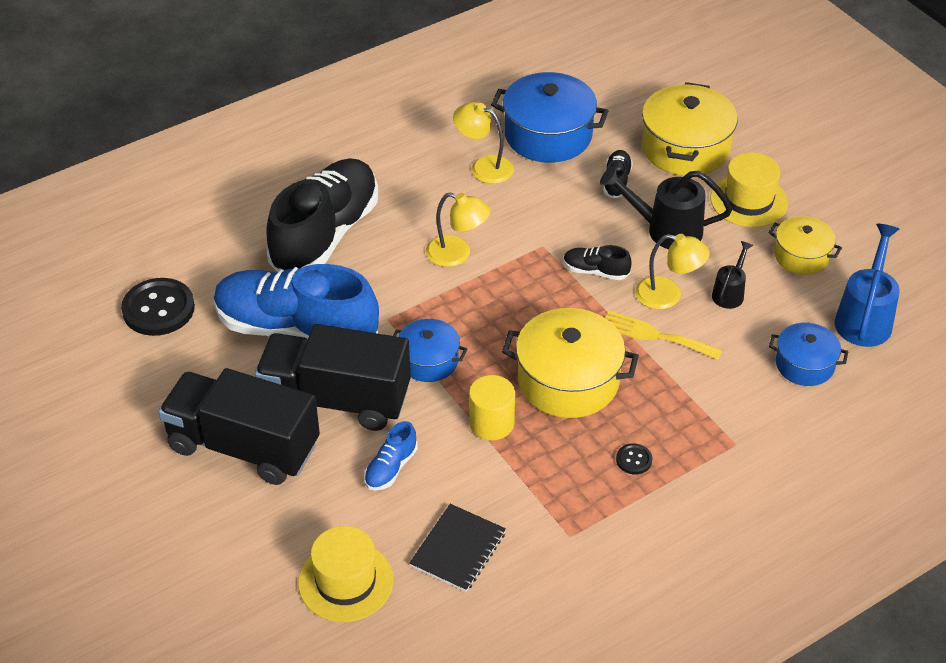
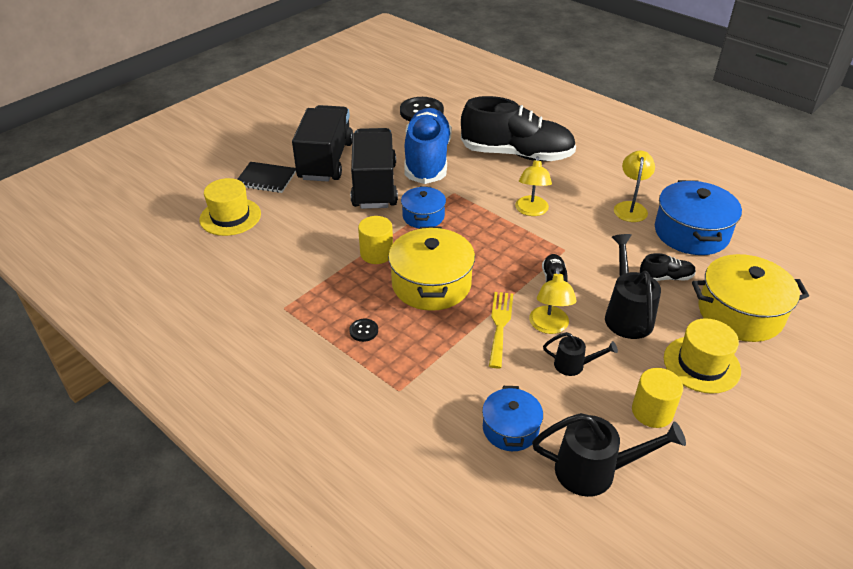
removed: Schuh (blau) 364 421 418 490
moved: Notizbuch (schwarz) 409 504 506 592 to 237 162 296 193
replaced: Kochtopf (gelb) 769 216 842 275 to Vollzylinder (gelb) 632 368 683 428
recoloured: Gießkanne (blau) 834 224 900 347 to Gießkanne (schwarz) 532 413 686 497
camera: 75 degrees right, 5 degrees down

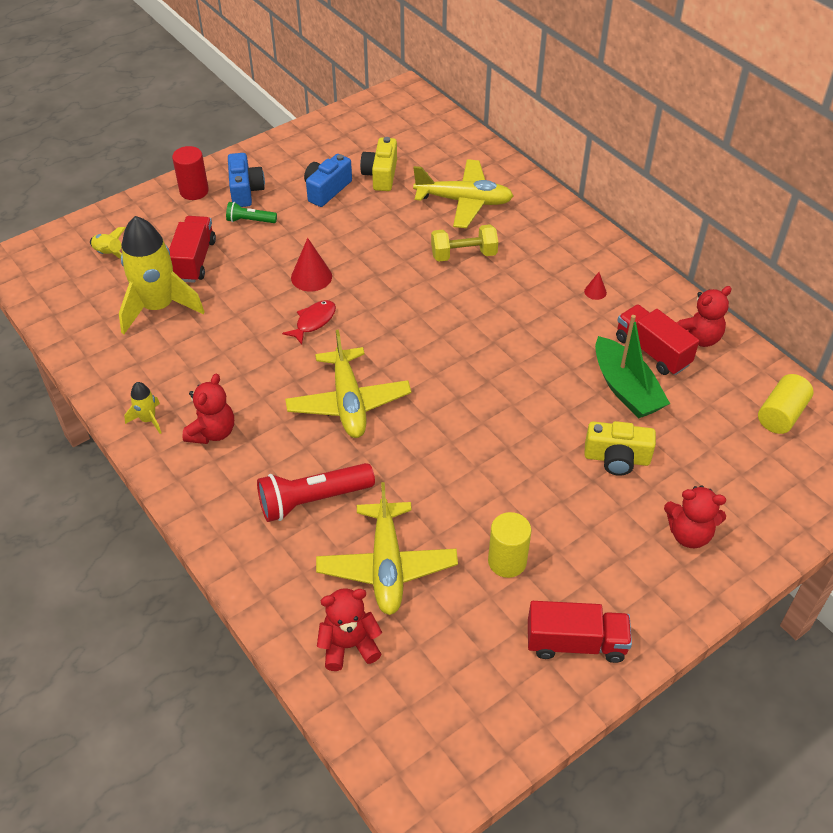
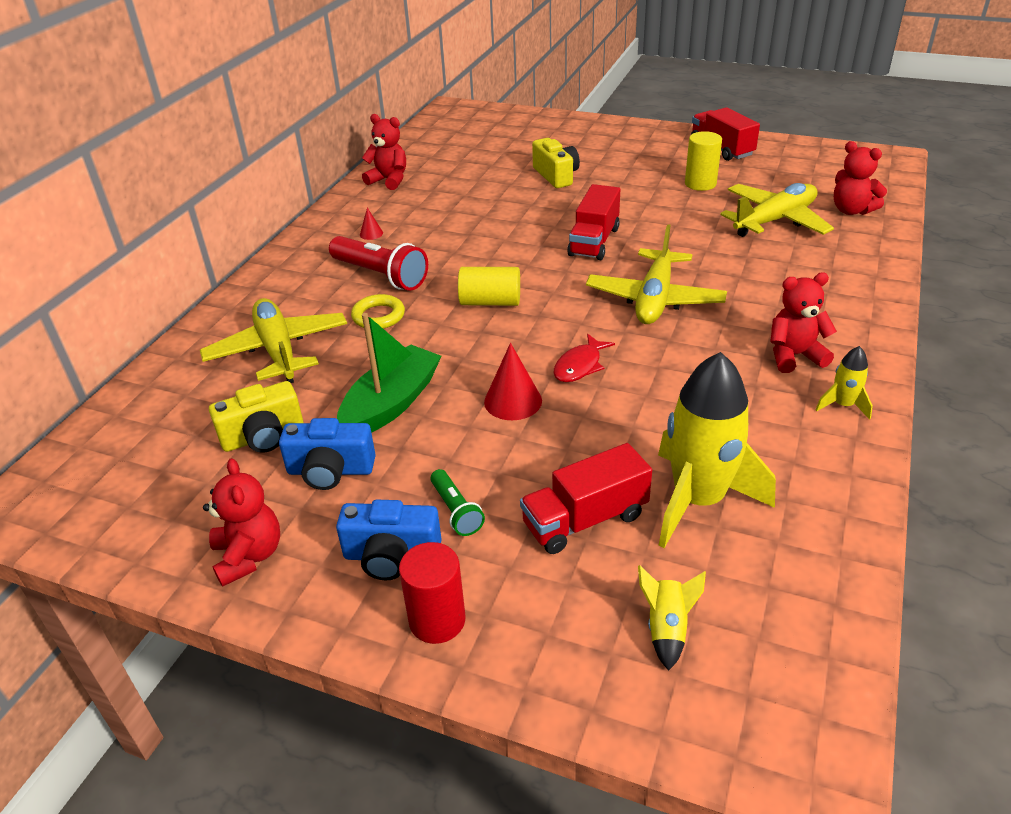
moved: Taschenlampe (rot) 257 463 375 522 to 329 236 428 291; Boot (grün) 595 315 670 418 to 337 313 442 433; Lastwagen (rot) 616 304 699 375 to 567 184 620 260; Teddybär (rot) 664 485 726 548 to 203 458 280 587; Vollzylinder (gelb) 758 374 814 434 to 458 267 520 306
replaced: Hantel (gelb) 431 224 498 262 to Ring (gelb) 351 294 405 329
turned: Kamera (blau) 228 153 265 207 = 336 500 442 580 135 degrees counterclockwise; Fisch (rot) 282 300 336 345 = 554 334 615 382 60 degrees counterclockwise; Flugzeug (gelb) 285 330 411 438 = 586 224 727 324 150 degrees clockwise
camera: 120 degrees left, 10 degrees down

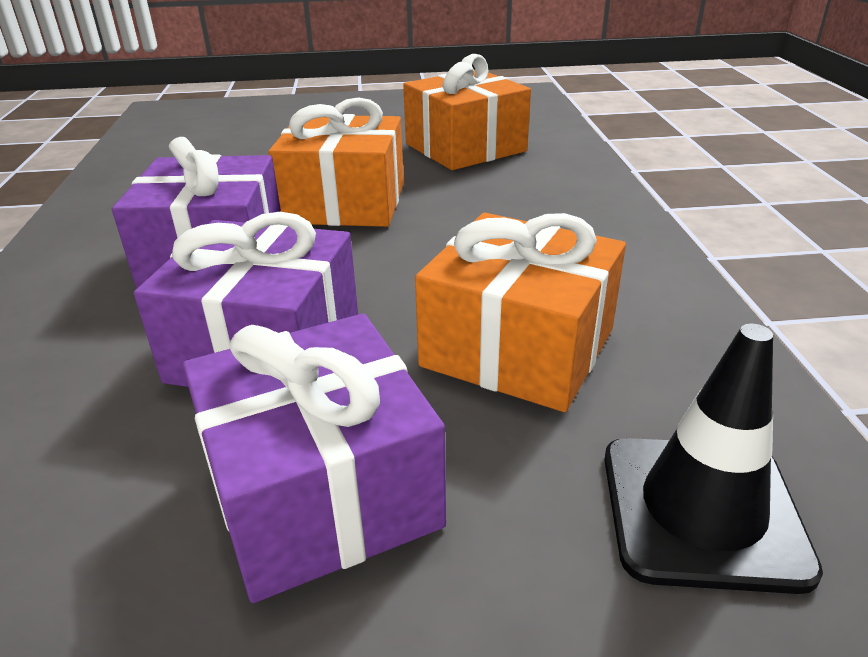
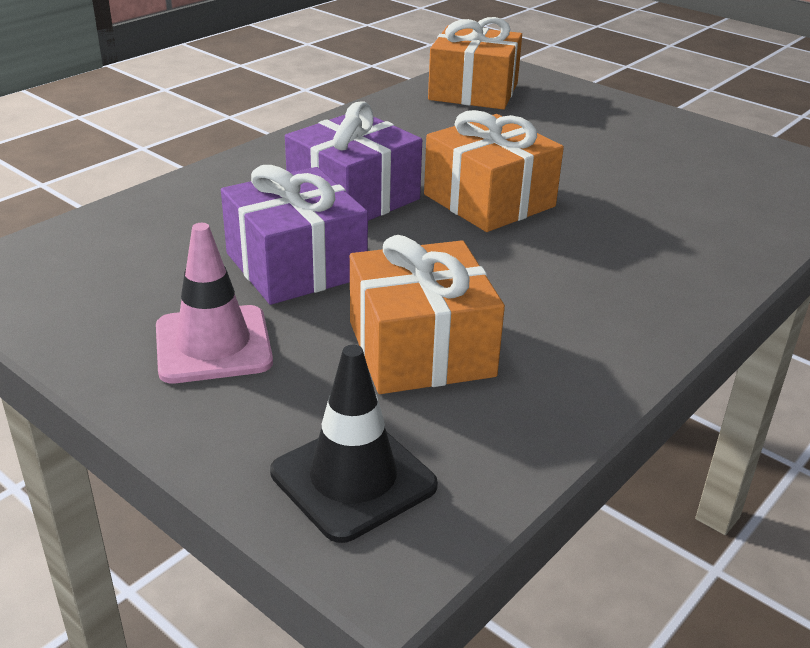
moved: Geschenk (orange) 403 54 531 170 to 428 17 522 110
replaced: Geschenk (lila) 183 314 446 603 to Leitkegel (rosa) 156 223 273 383
camera: 45 degrees right, 0 degrees up

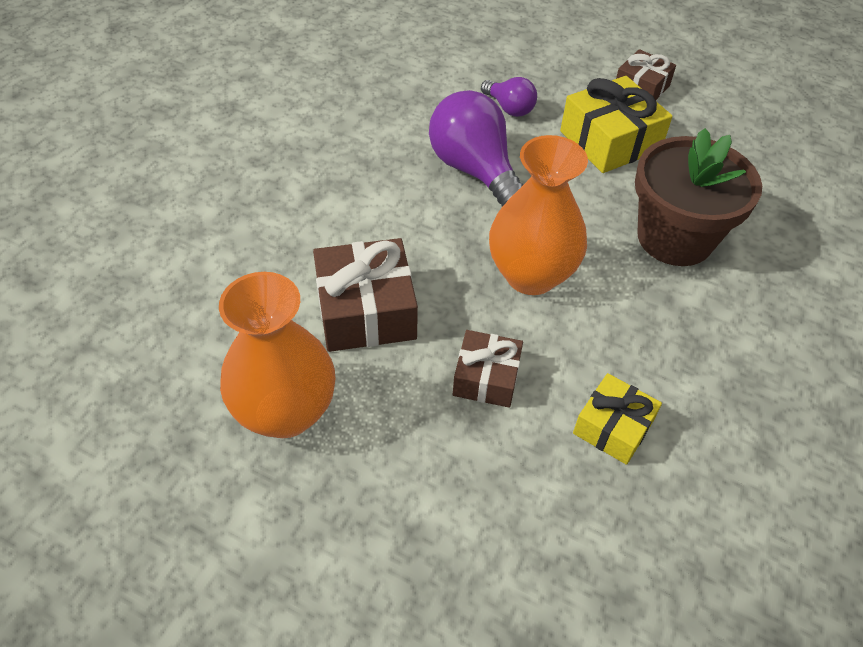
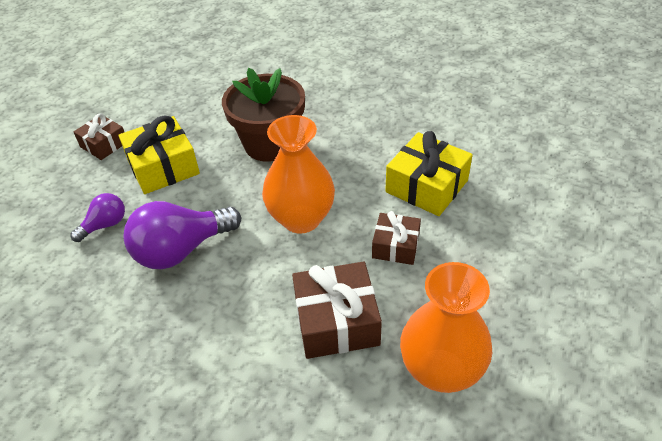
resized: Geschenk (gelb) 573 373 662 465 = 385 131 473 216 x1.62
camera: 85 degrees left, 5 degrees down

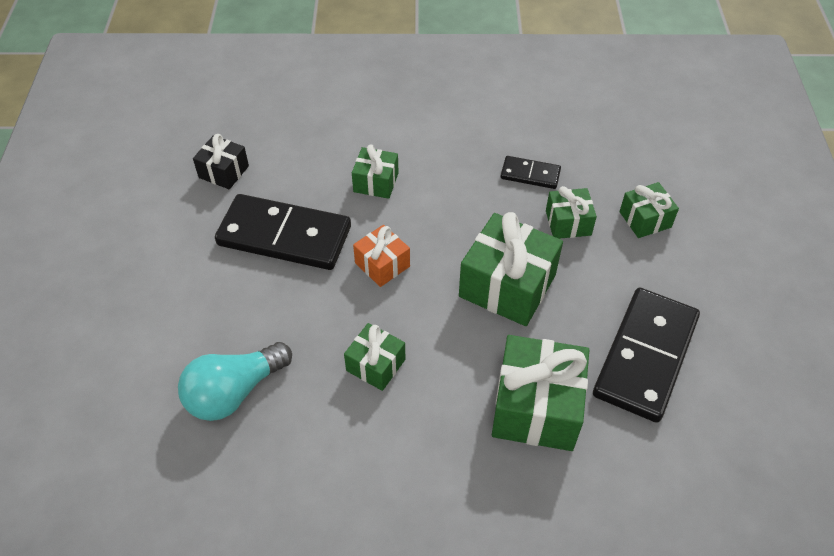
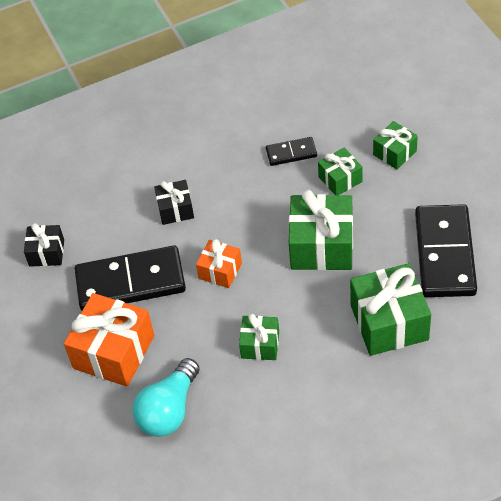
added: Geschenk (orange) 64 293 154 387
recoloured: Geschenk (grün) 352 144 399 199 to Geschenk (schwarz) 154 180 194 225
camera: 20 degrees left, 0 degrees up

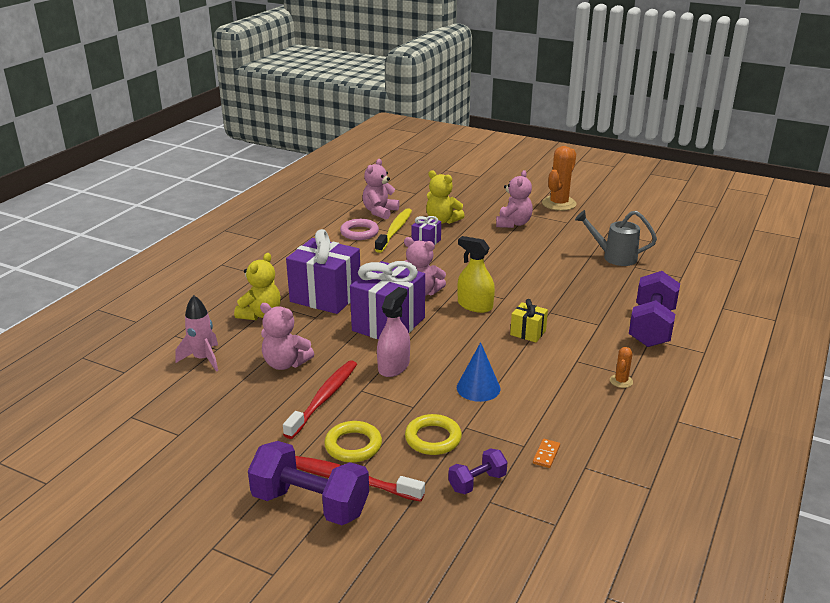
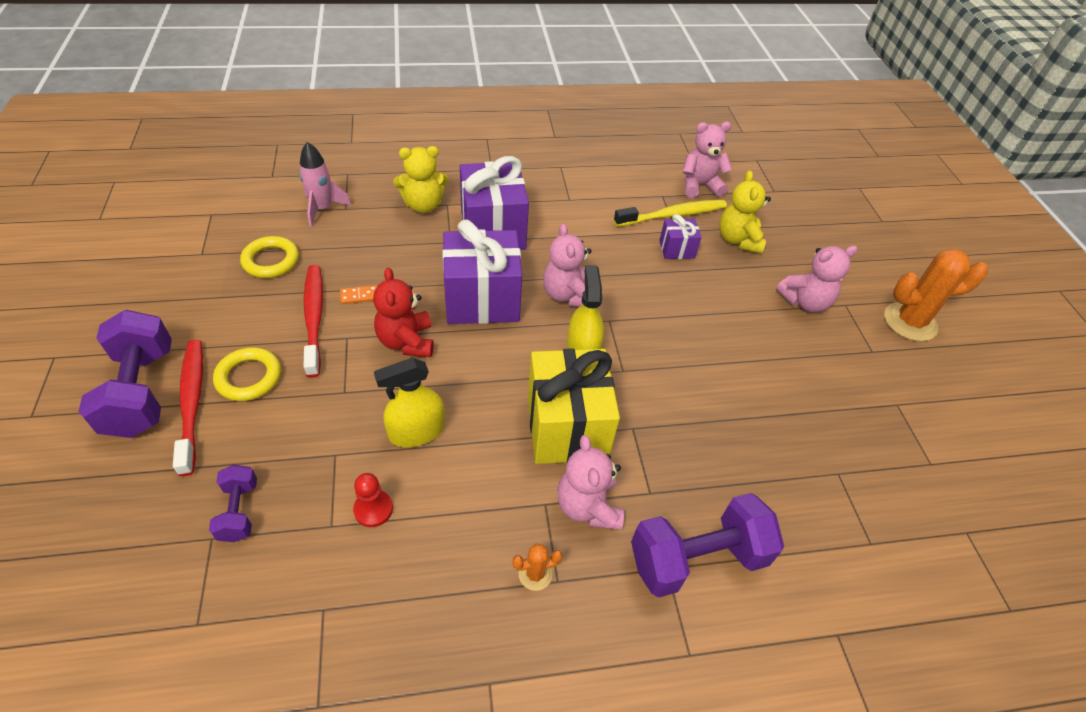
removed: Ring (rosa) 340 219 379 240; Gießkanne (grau) 575 210 657 266
added: Bauer (rot) 353 473 393 527
moved: Teddybär (rosa) 260 303 314 370 to 557 435 624 530; Ring (gelb) 405 414 462 455 to 240 236 299 278; Dominostein (orange) 533 439 560 468 to 340 285 377 304
replaced: Sprühflasche (rosa) 377 287 410 377 to Teddybär (rot) 373 268 434 357; Kegel (blau) 457 342 500 402 to Sprühflasche (gelb) 374 358 445 447
turned: Zahnbürste (rot) 283 360 357 439 = 304 265 323 378 90 degrees counterclockwise; Hantel (lila) 448 448 507 494 = 209 465 257 542 60 degrees clockwise
resized: Geschenk (gelb) 510 299 548 342 = 528 348 620 464 x2.08
camera: 50 degrees right, 20 degrees up

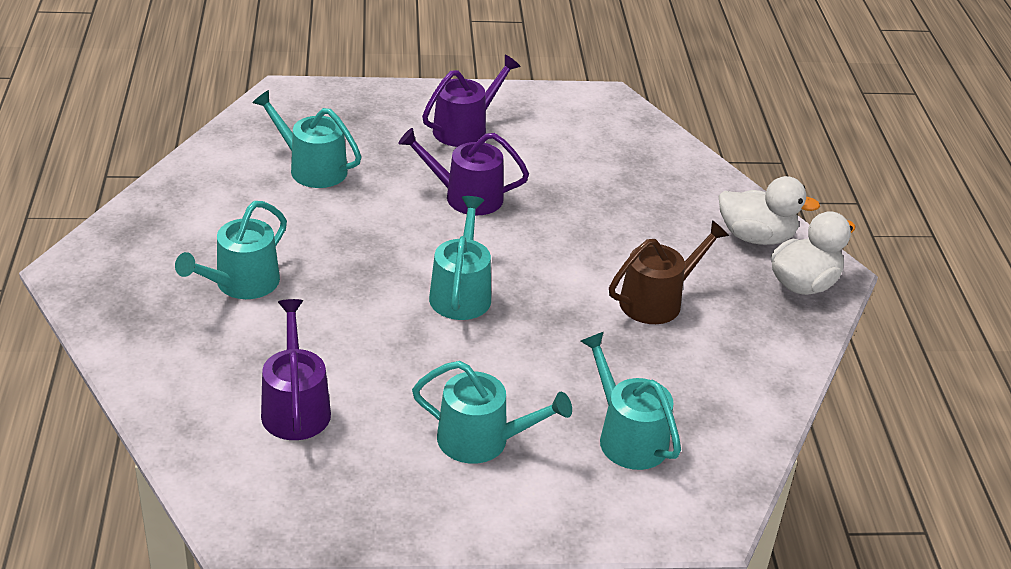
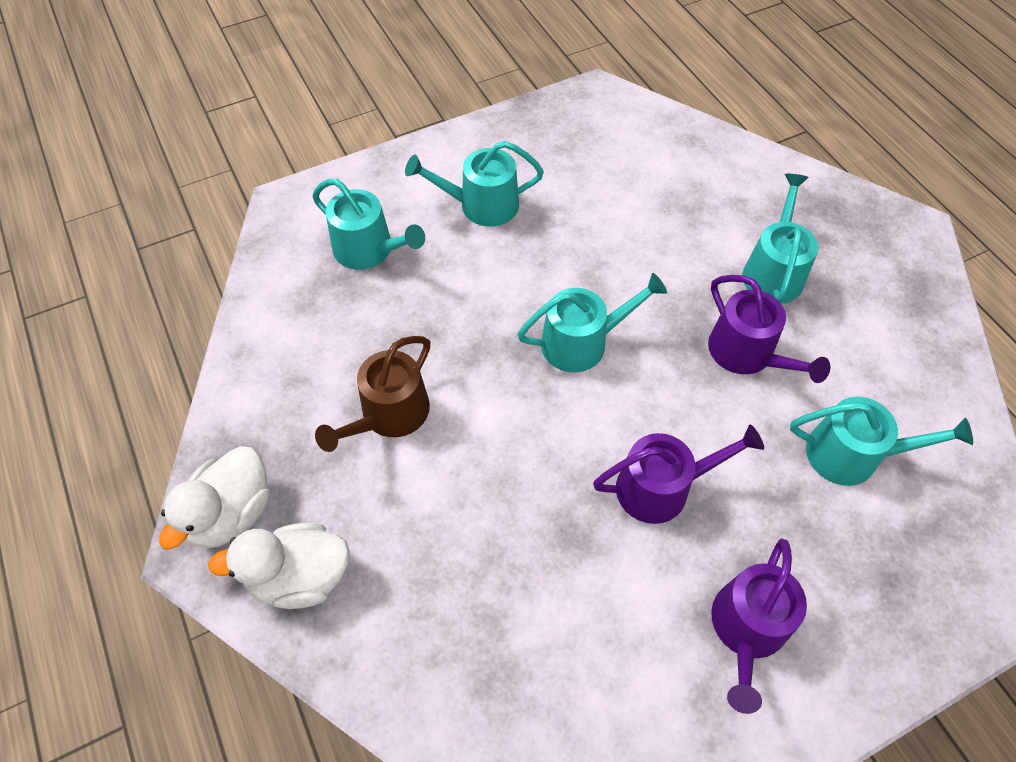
moved: Gießkanne (lila) 261 299 331 440 to 708 275 830 383
turned: Gießkanne (türkis) 429 196 491 320 = 517 273 667 372 90 degrees counterclockwise
camera: 160 degrees right, 20 degrees up

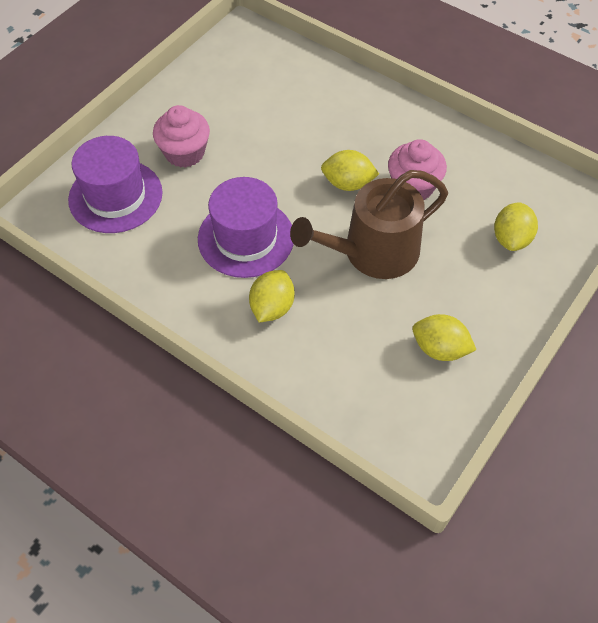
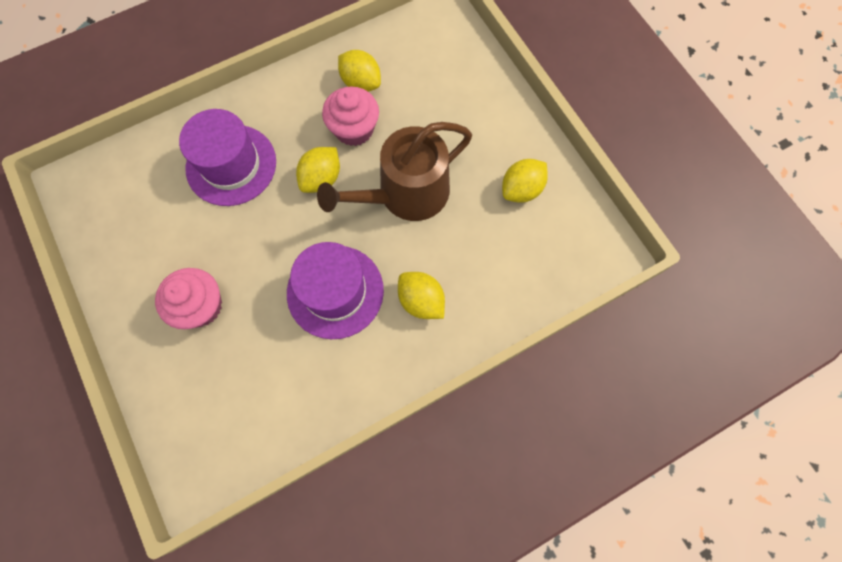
moved: Hut (lila) 68 136 163 233 to 179 109 276 206; Zitrone (gelb) 494 202 538 251 to 338 50 381 92
turned: Gießkanne (braun) 290 170 448 279 = 317 122 472 221 60 degrees clockwise
camera: 65 degrees left, 15 degrees up

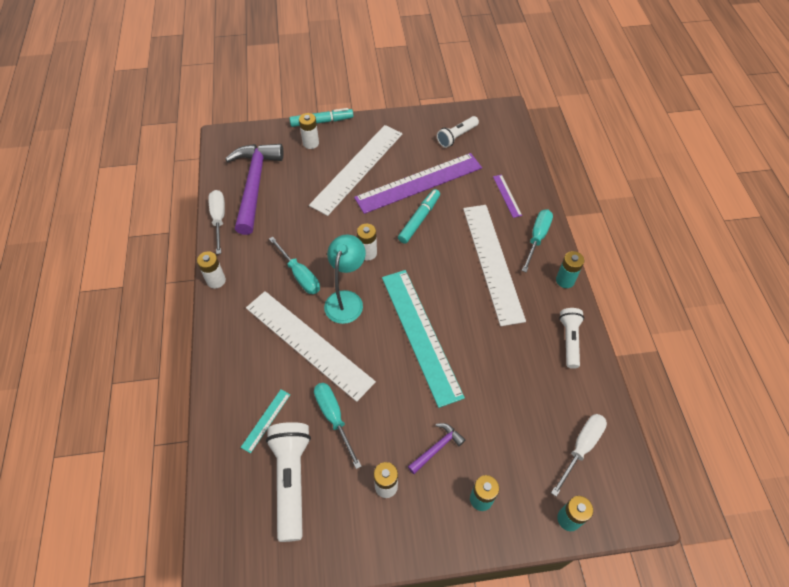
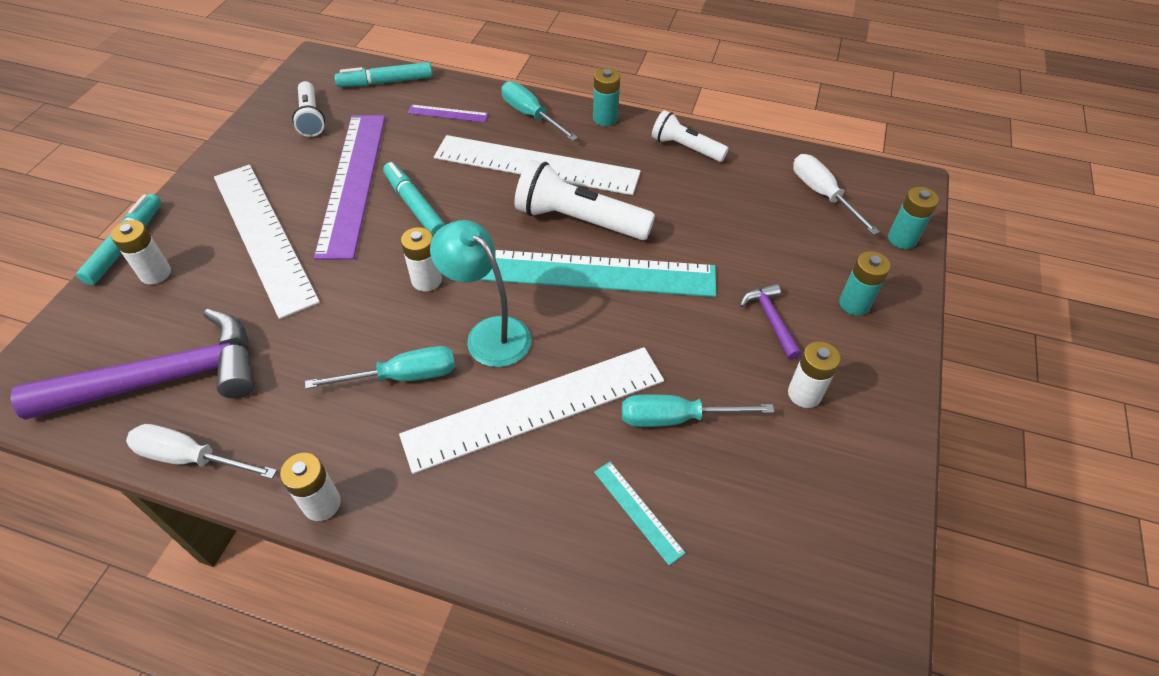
added: Filzstift (türkis) 334 62 433 87
moved: Taschenlampe (weiß) 266 422 311 542 to 515 159 655 240
turned: Hammer (lila) 225 144 283 235 = 10 309 255 420 135 degrees clockwise
camera: 65 degrees left, 5 degrees down

